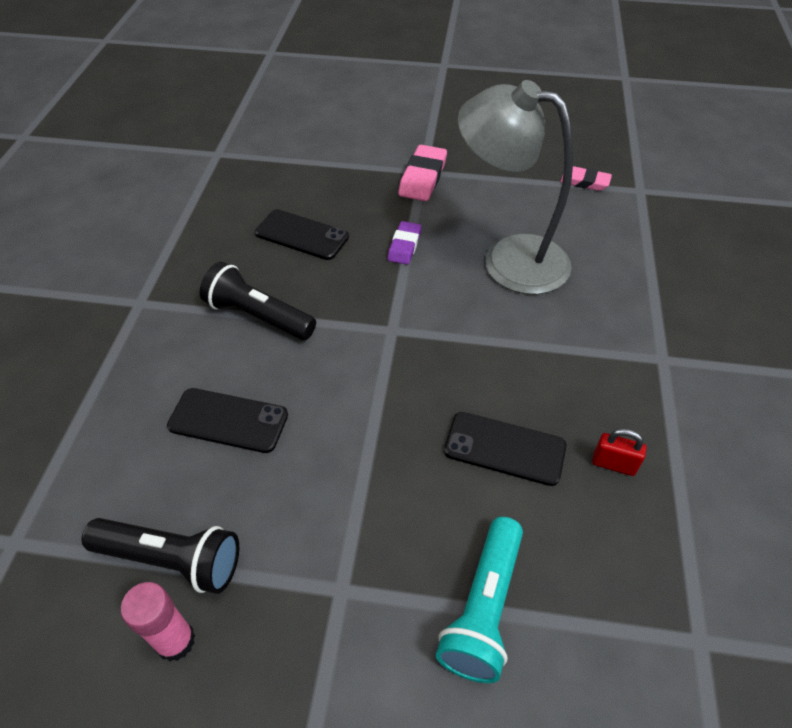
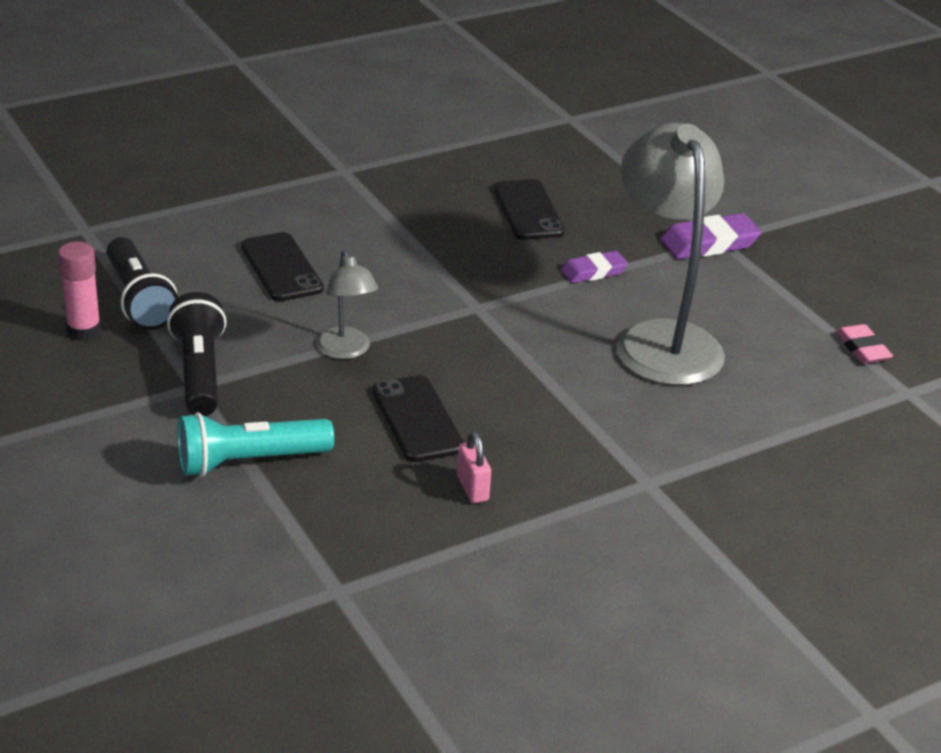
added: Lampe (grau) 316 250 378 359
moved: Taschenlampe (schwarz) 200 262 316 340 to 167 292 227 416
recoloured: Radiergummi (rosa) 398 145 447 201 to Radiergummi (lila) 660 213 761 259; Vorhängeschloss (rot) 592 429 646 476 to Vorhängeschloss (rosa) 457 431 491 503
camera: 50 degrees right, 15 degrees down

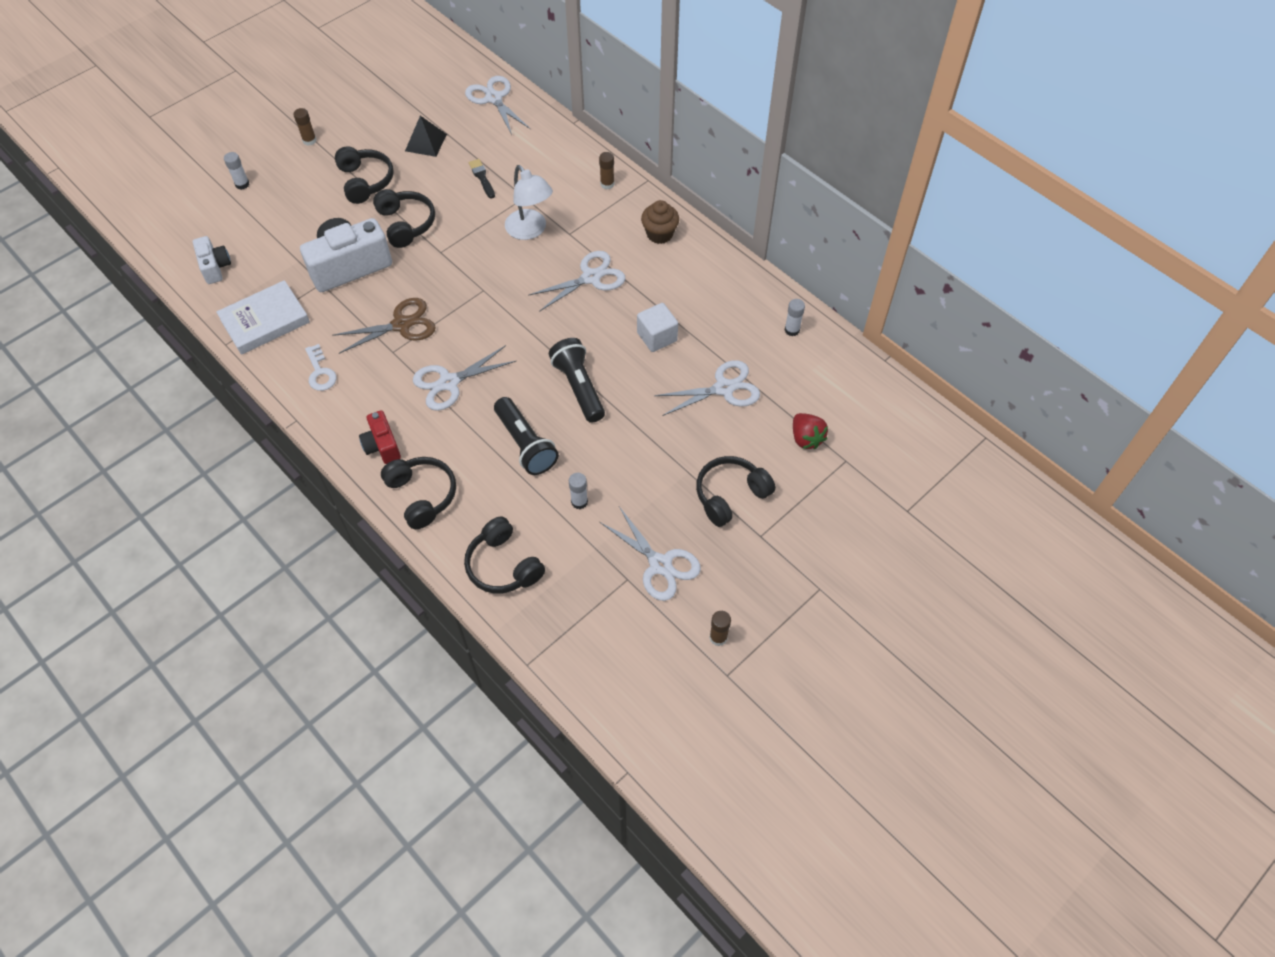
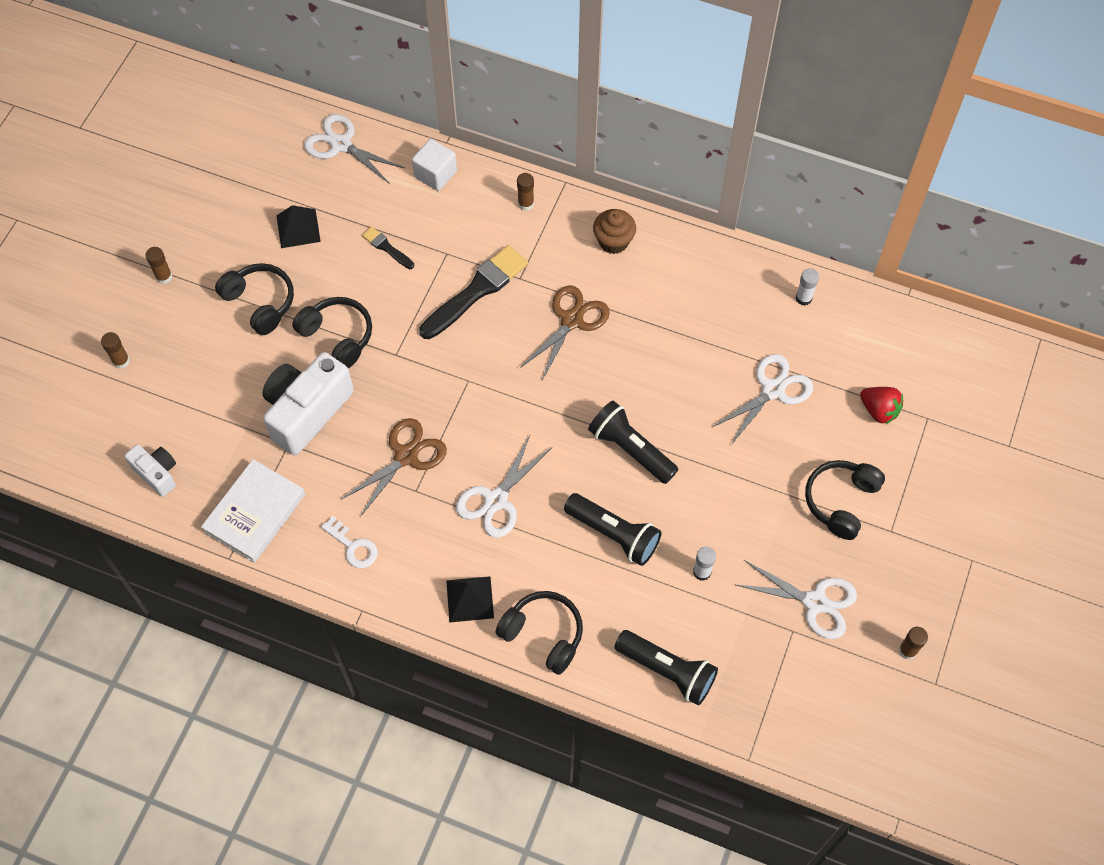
moved: Kubus (weiß) 637 303 678 352 to 412 139 457 191
replaced: Kamera (rot) 359 410 401 464 to Pyramide (schwarz) 446 576 494 623; Kopfhörer (schwarz) 464 516 545 593 to Taschenlampe (schwarz) 615 630 718 705; Lampe (weiß) 505 165 553 240 to Pinsel (schwarz) 419 245 528 339
recoloured: Klebestift (weiß) 224 152 249 190 to Klebestift (braun) 101 332 130 369; Schere (weiß) 528 251 625 312 to Schere (braun) 520 285 610 380
camera: 25 degrees left, 5 degrees up

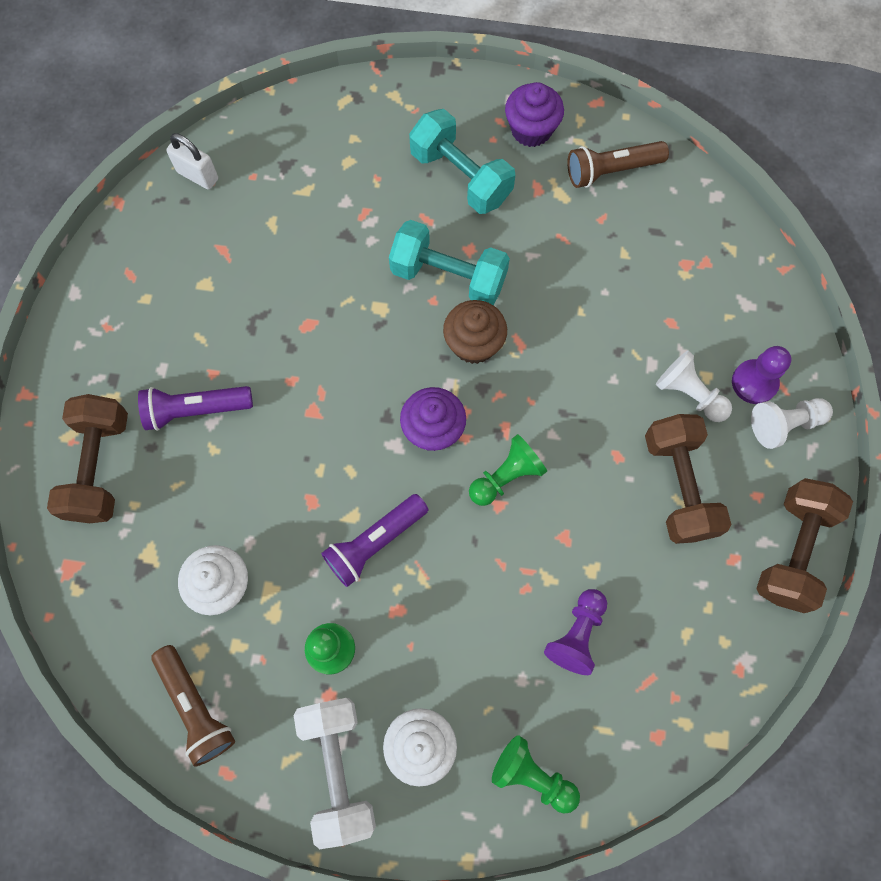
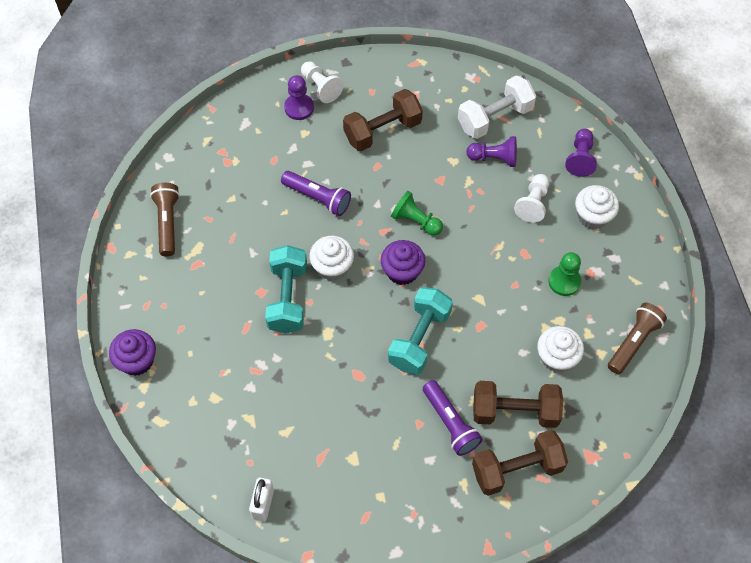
moved: Hantel (weiß) 294 698 376 849 to 458 75 536 139; Taschenlampe (lila) 321 494 428 587 to 281 171 351 216; Hantel (türkis) 409 109 515 214 to 388 287 453 375; Muffin (lila) 505 82 564 147 to 109 329 156 376; Bauer (weiß) 656 351 732 422 to 514 174 549 223; Hantel (braun) 756 478 853 613 to 473 381 563 428
recoloured: Muffin (braun) 443 300 507 364 to Muffin (weiß) 309 236 354 281; Bauer (grün) 492 735 580 813 to Bauer (lila) 565 129 597 177
turned: Taschenlampe (braun) 568 141 669 188 = 150 183 180 256 150 degrees counterclockwise
camera: 110 degrees left, 10 degrees down

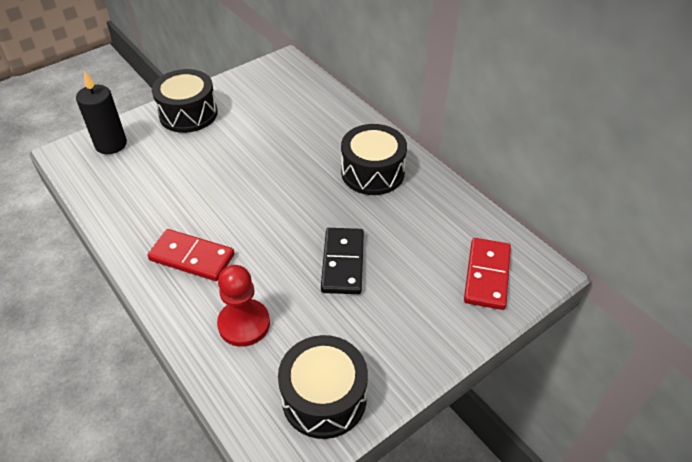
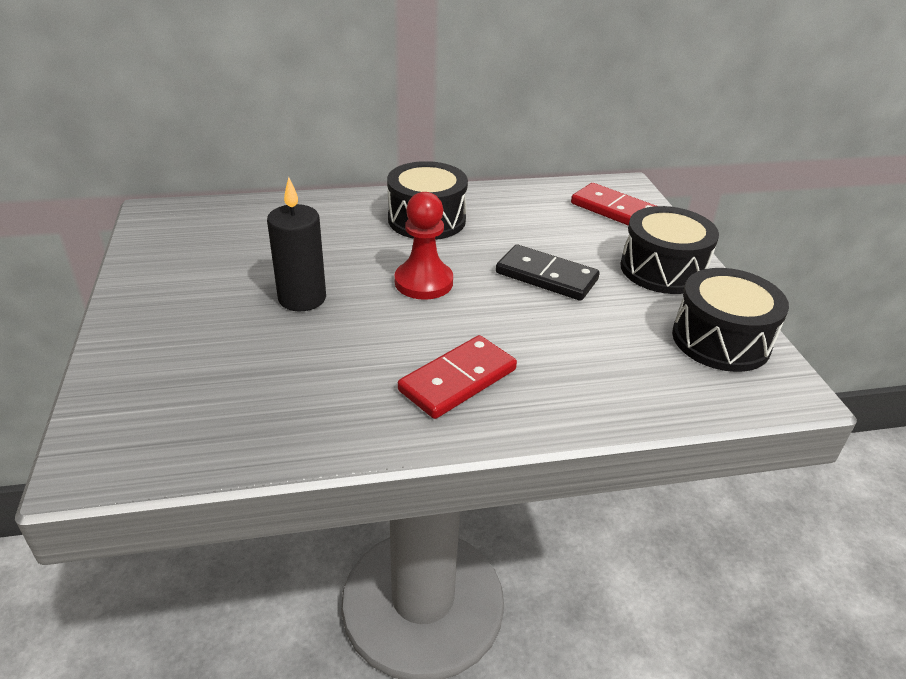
moved: Kerze (schwarz) 76 71 127 154 to 267 177 326 311; Trommel (schwarz) 152 69 218 133 to 620 206 719 294; Bauer (rot) 217 265 270 347 to 395 192 453 300
camera: 65 degrees left, 10 degrees down

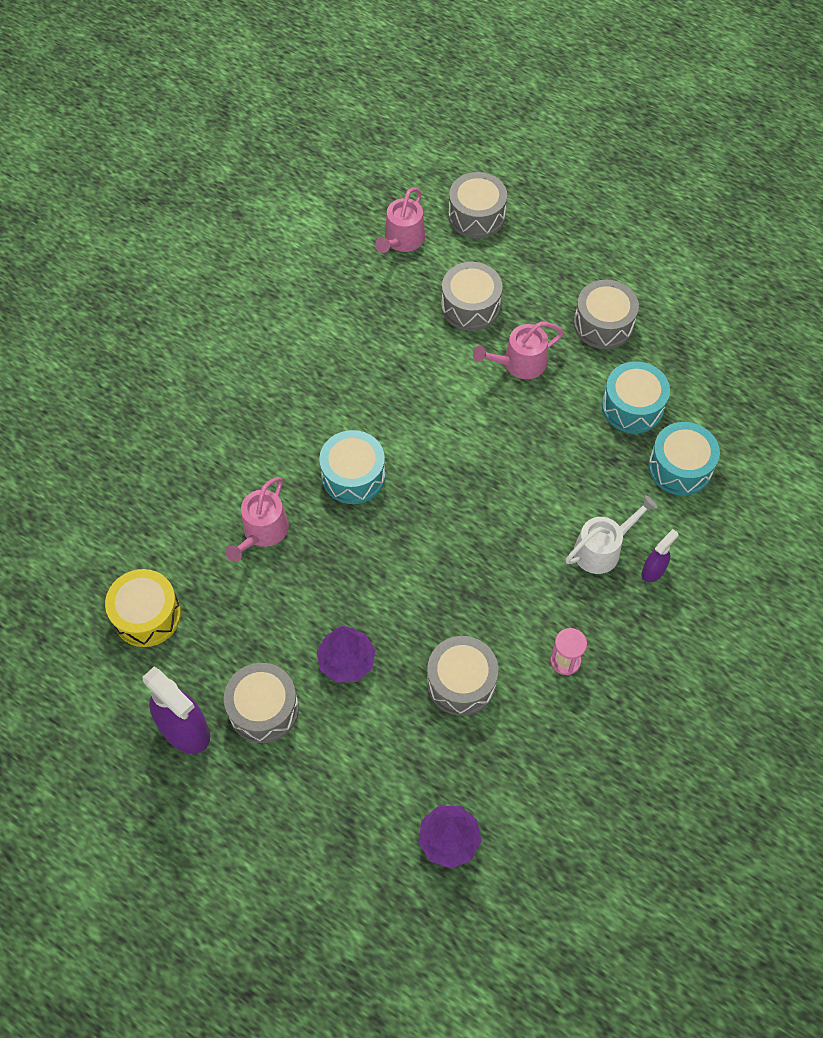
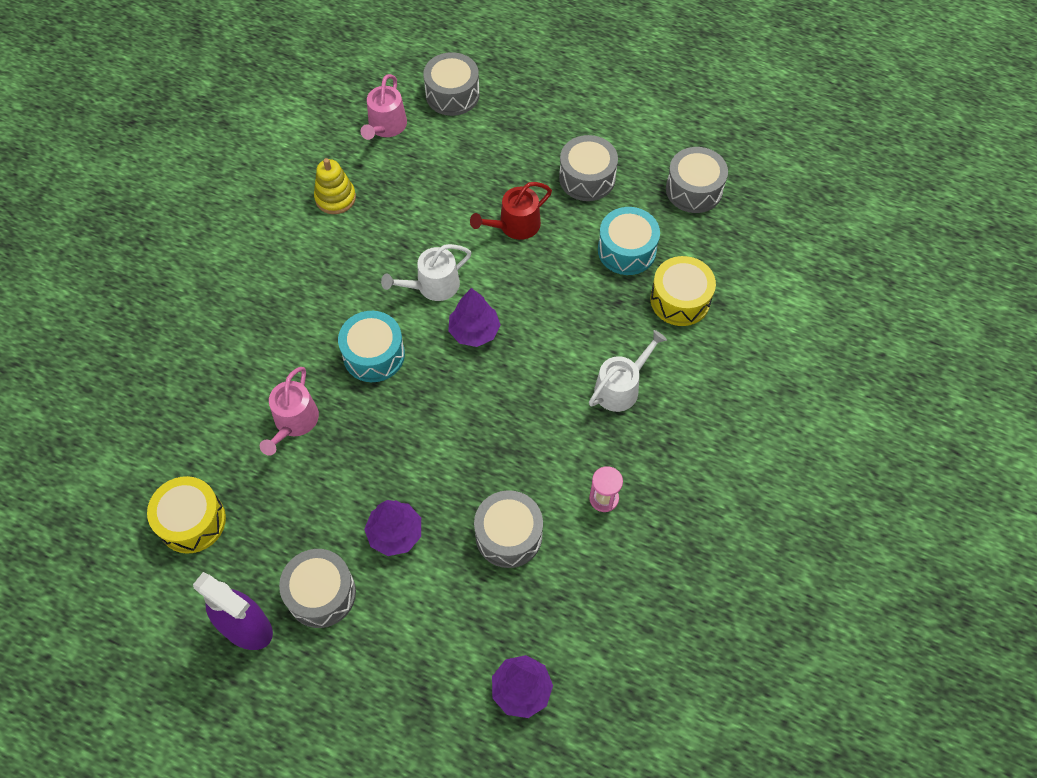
removed: Sprühflasche (lila) 641 529 678 582
added: Stapelspielzeug (gelb) 314 158 356 214; Gießkanne (weiß) 381 244 472 301; Baum (lila) 448 288 501 347
moved: Trommel (grau) 441 262 503 331 to 666 147 728 213
recoloured: Gießkanne (rosa) 473 322 564 379 to Gießkanne (rot) 470 182 552 240; Trommel (türkis) 648 422 720 496 to Trommel (gelb) 650 256 716 326
camera: 10 degrees left, 0 degrees up

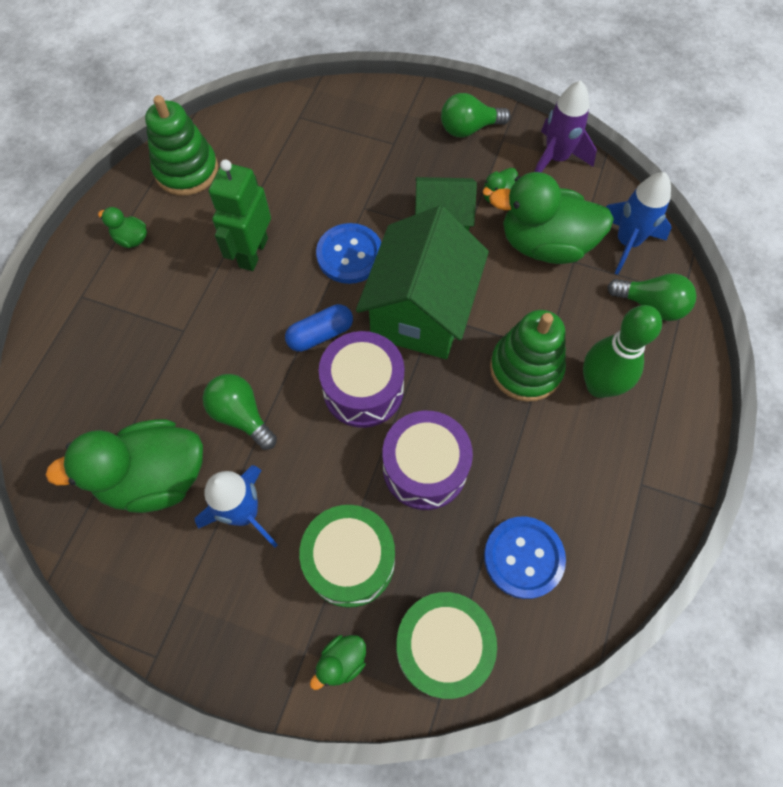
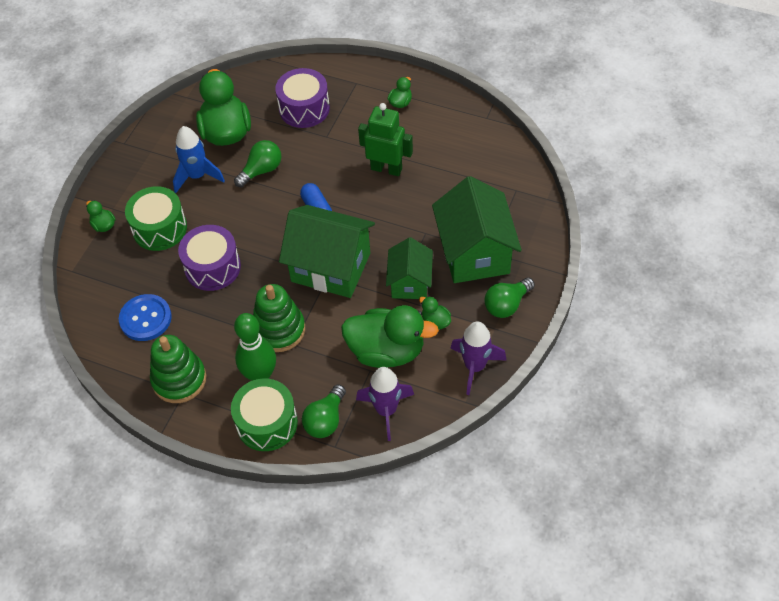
removed: Knopf (blau) 316 223 381 284
added: Haus (grün) 432 176 522 283
moved: Stapelspielzeug (grün) 145 95 218 196 to 150 335 206 403; Trommel (lila) 319 331 405 428 to 275 68 330 128; Trommel (grün) 396 592 497 699 to 231 379 298 451
recoloured: Rakete (blau) 606 172 672 275 to Rakete (lila) 356 367 414 441
turned: Glühbirne (grün) 441 93 511 138 = 484 277 535 318 120 degrees counterclockwise; Ente (grün) 489 172 614 264 = 341 305 439 368 90 degrees clockwise
camera: 95 degrees right, 10 degrees down

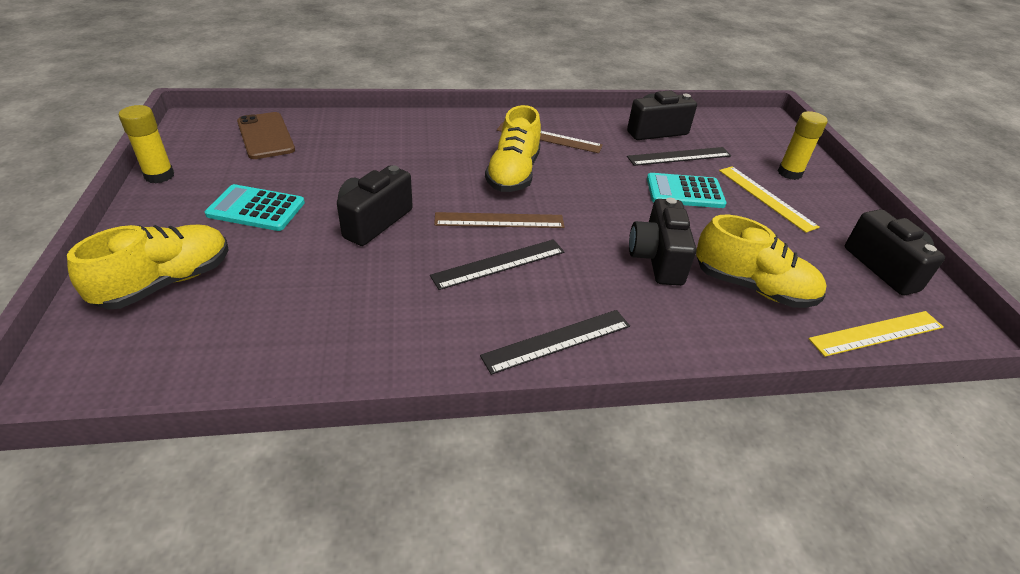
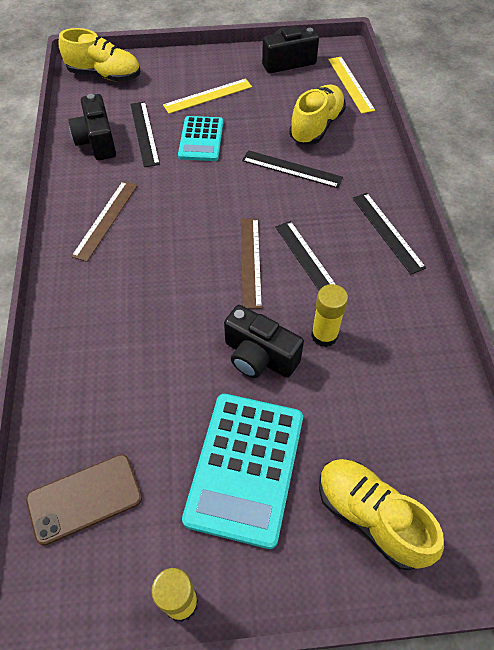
moved: Schuh (gelb) 485 105 541 192 to 59 28 140 82; Klebestift (gelb) 778 111 828 180 to 311 284 348 347
replaced: Kamera (schwarz) 629 198 696 286 to Lineal (schwarz) 242 150 343 188
resized: Taschenrechner (türkis) 205 184 305 231 = 182 394 303 549 x1.62
camera: 85 degrees left, 15 degrees up

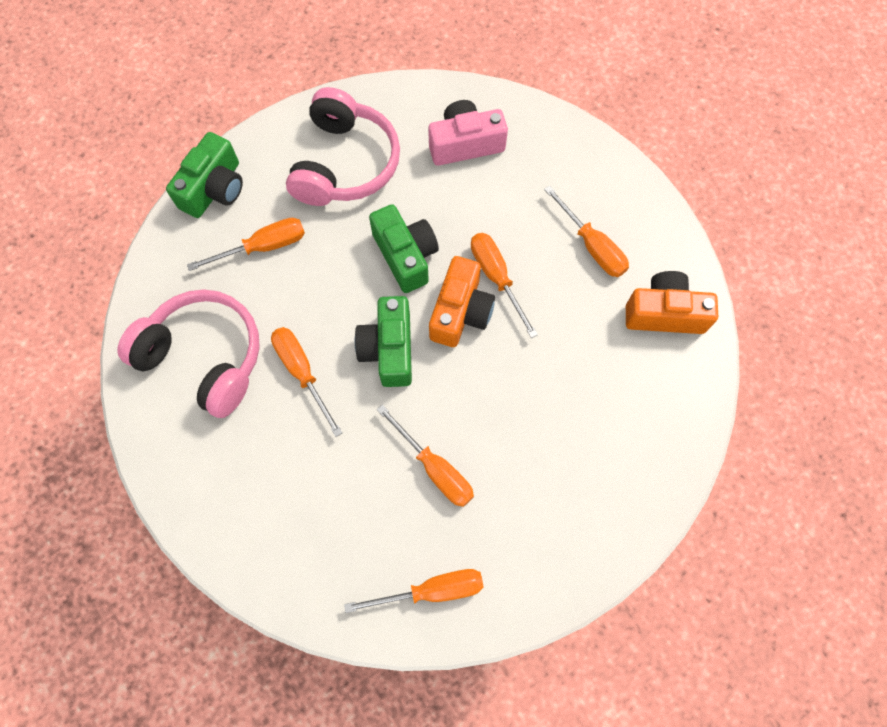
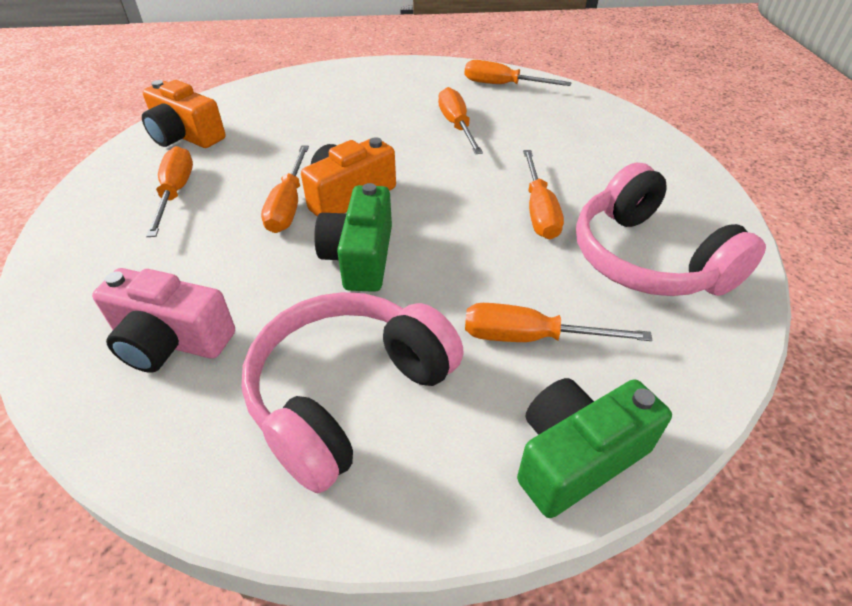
removed: Kamera (grün) 355 296 412 387
camera: 150 degrees left, 25 degrees down

